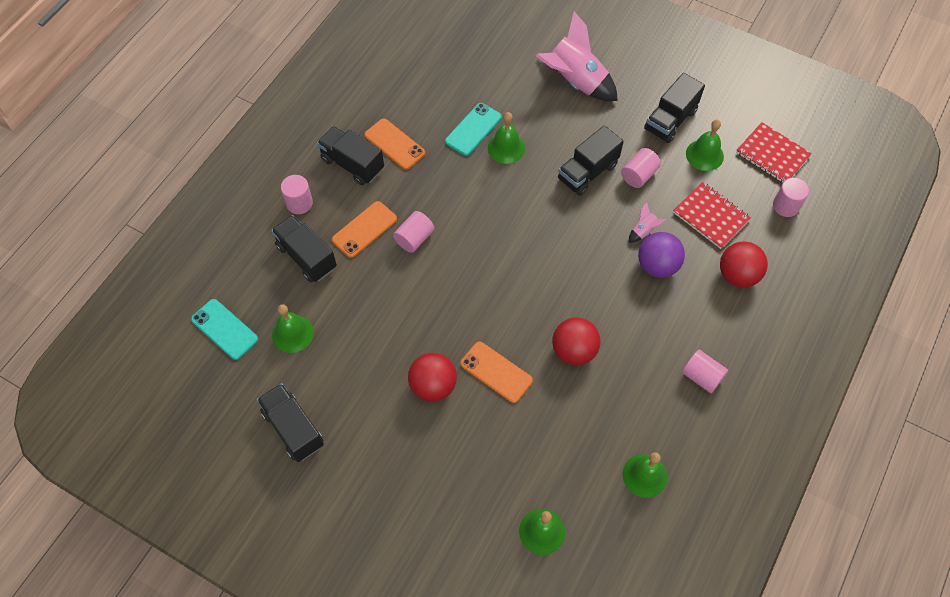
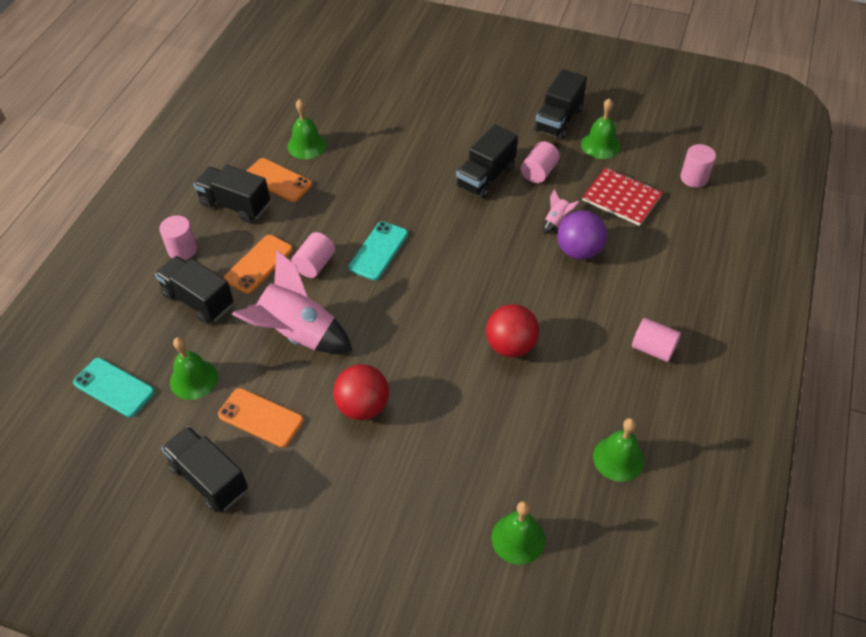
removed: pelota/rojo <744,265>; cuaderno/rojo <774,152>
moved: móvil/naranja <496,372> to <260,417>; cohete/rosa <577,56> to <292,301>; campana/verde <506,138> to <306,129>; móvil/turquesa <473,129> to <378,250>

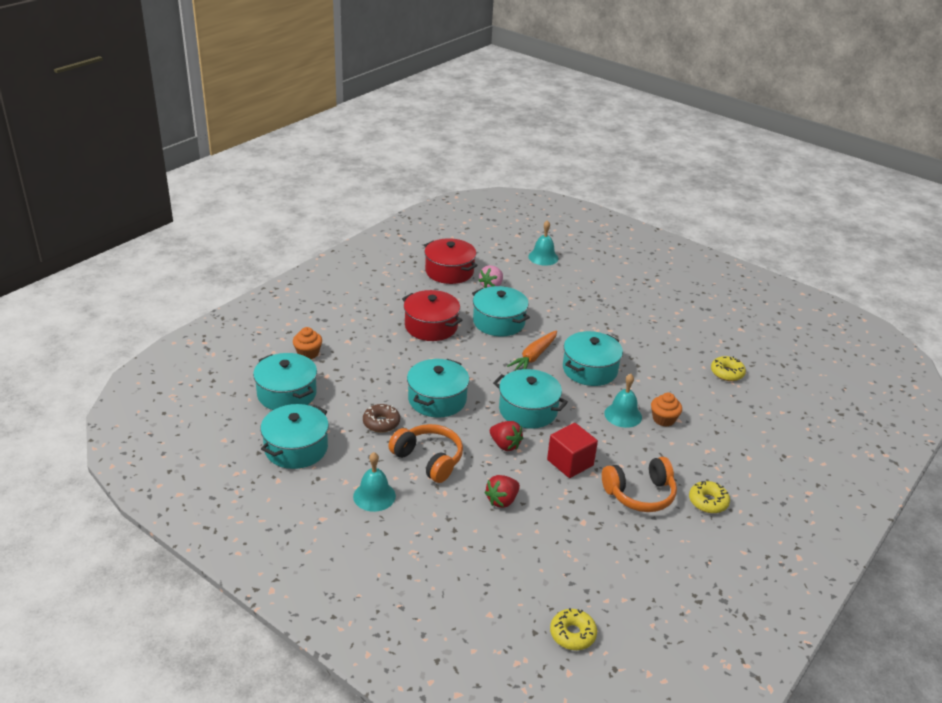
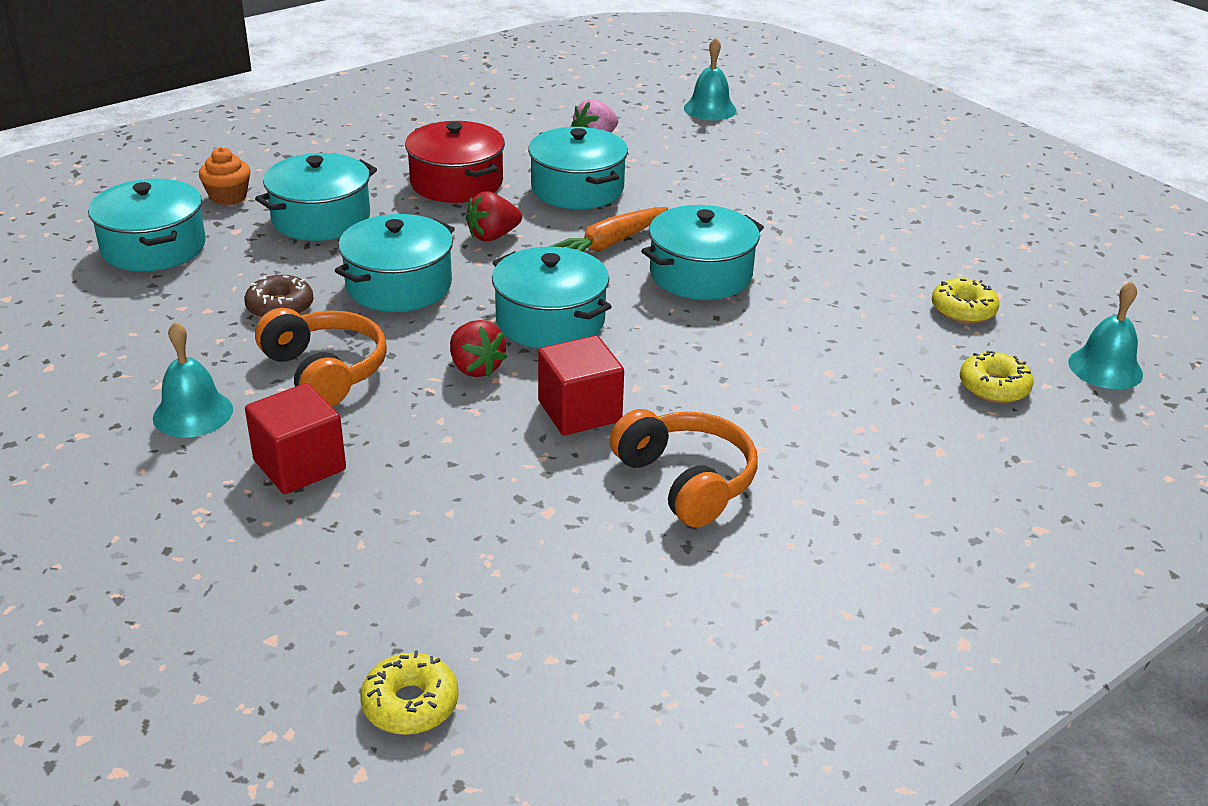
removed: olla/rojo <451,261>; magdalena/naranja <666,410>
added: cubo/rojo <295,438>
moved: olla/turquesa <294,436> to <316,197>; fresa/rojo <502,491> to <494,216>; rosquilla/amarillo <709,497> to <997,377>; campana/turquesa <623,401> to <1105,335>
turned: auriculares/naranja <639,484> = <683,468> 120 degrees counterclockwise

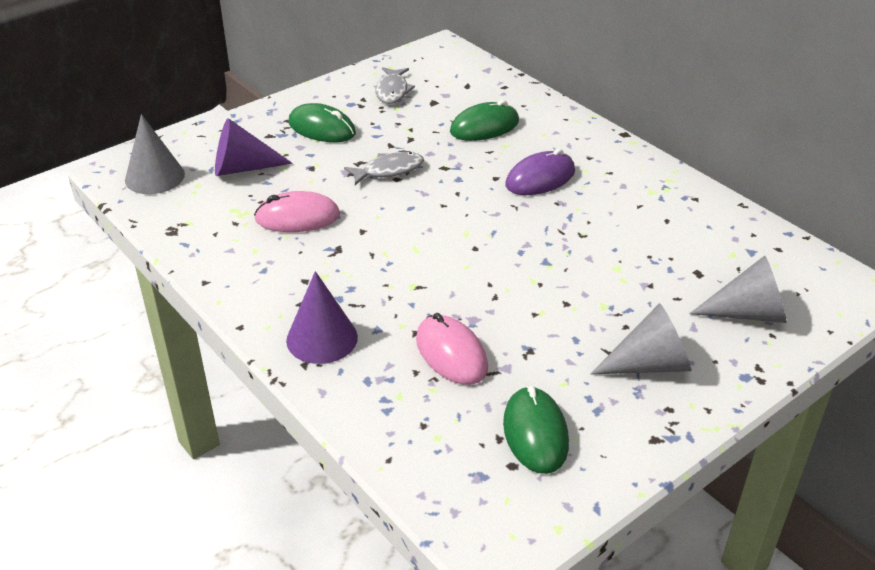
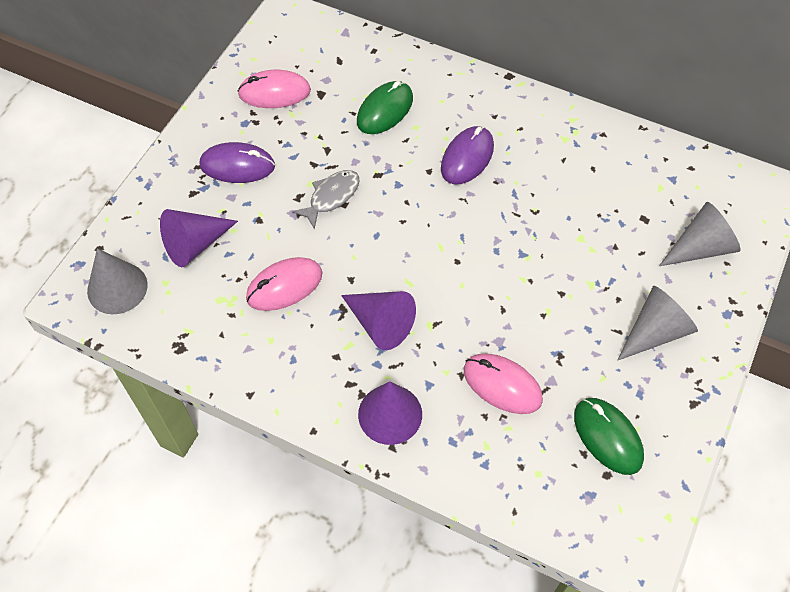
added: cono/morado <378,320>
replaced: pez/gris <395,85> to ratón/rosa <274,89>
recoloured: ratón/verde <322,122> to ratón/morado <237,162>

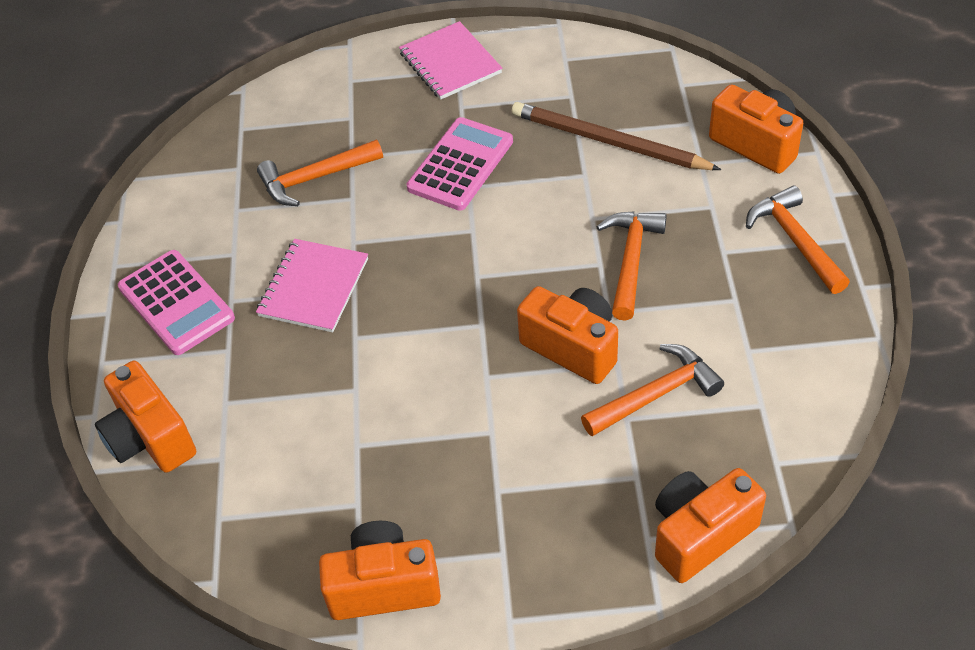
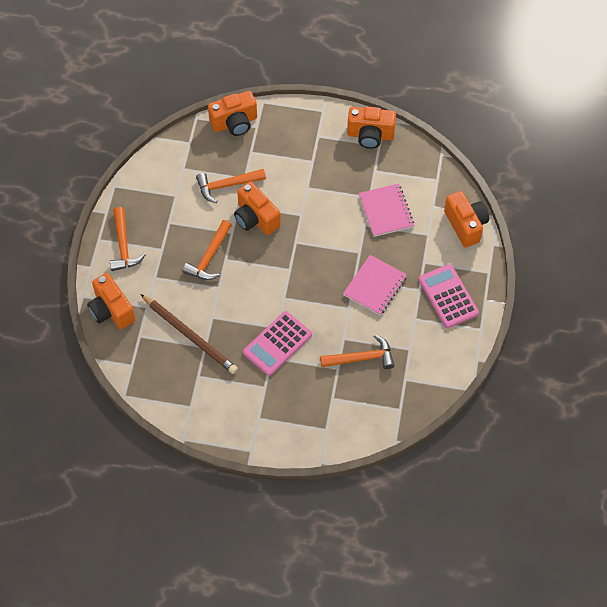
moved: cuaderno/rosa <450,60> to <386,210>

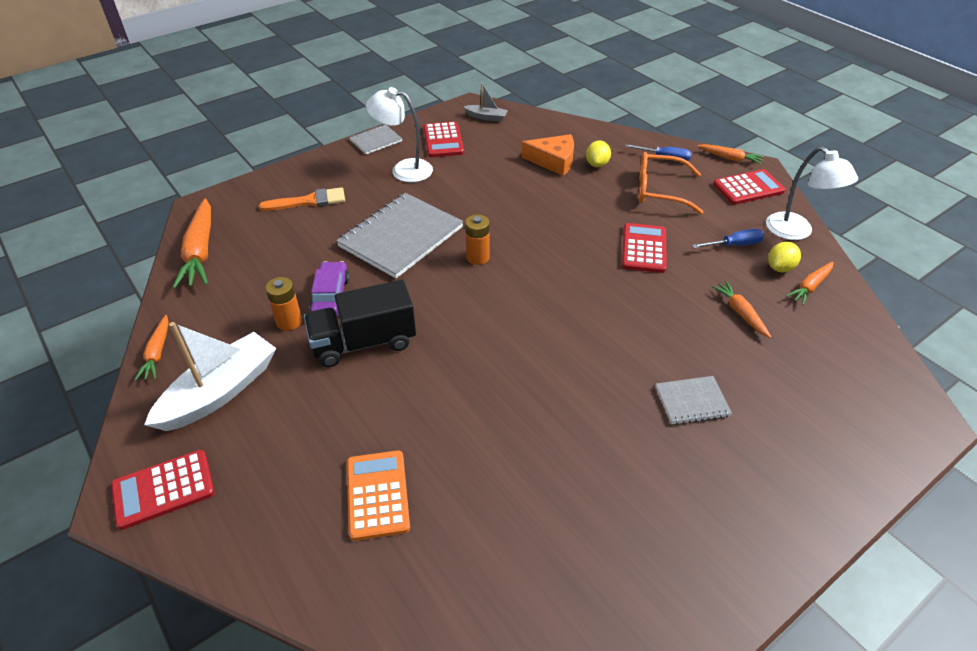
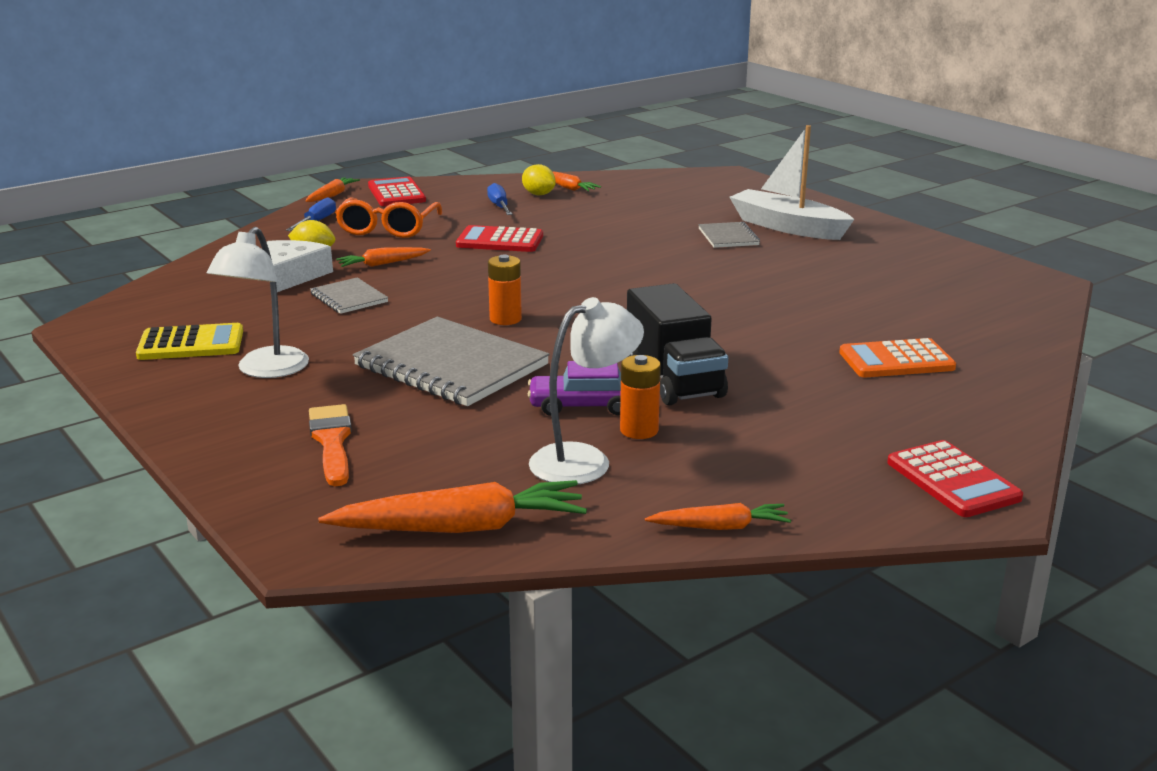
removed: barco/gris <485,102>
moved: cuaderno/gris <376,139> to <349,295>; zanahoria/naranja <741,309> to <383,257>; lámpara/blanco <812,193> to <586,390>; barco/blanco <210,376> to <791,182>
recoloured: calculadora/rojo <443,139> to calculadora/amarillo <189,341>; queso/naranja <547,155> to queso/blanco <300,266>

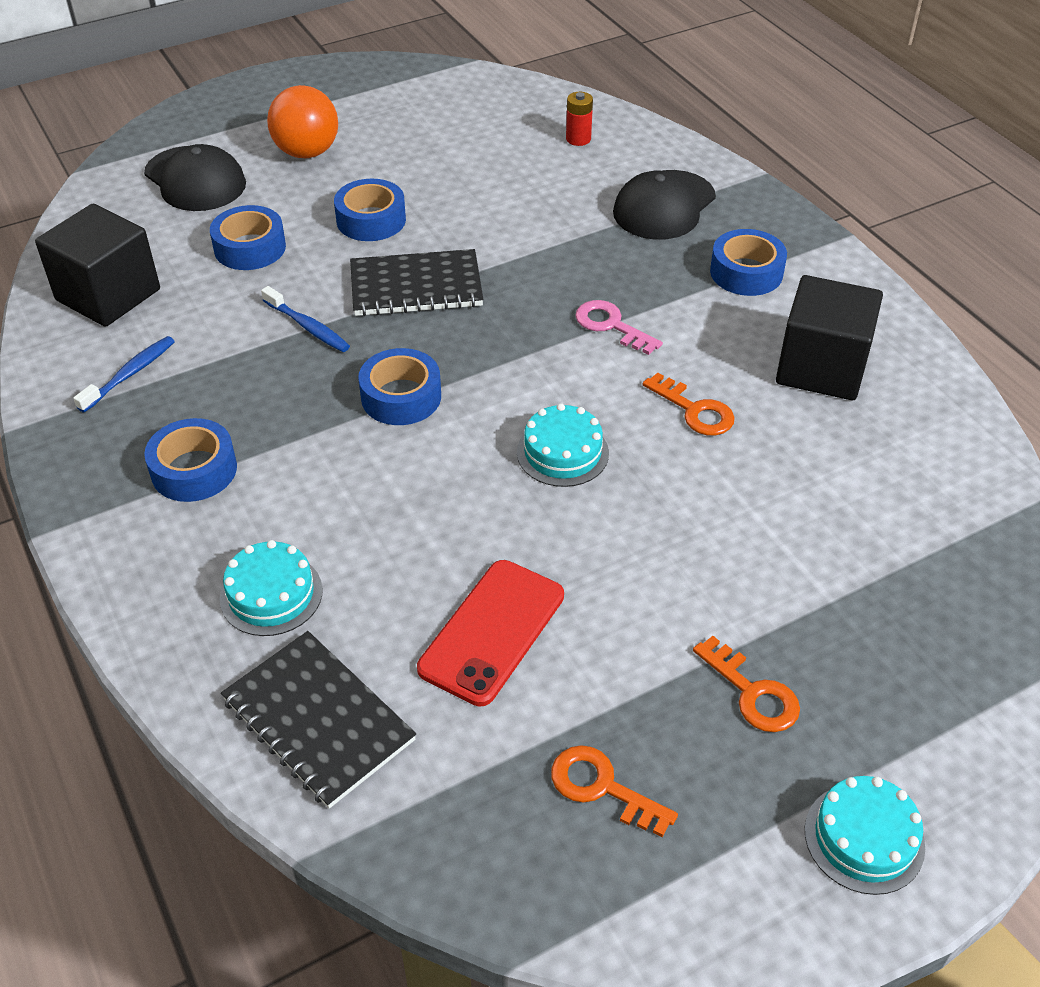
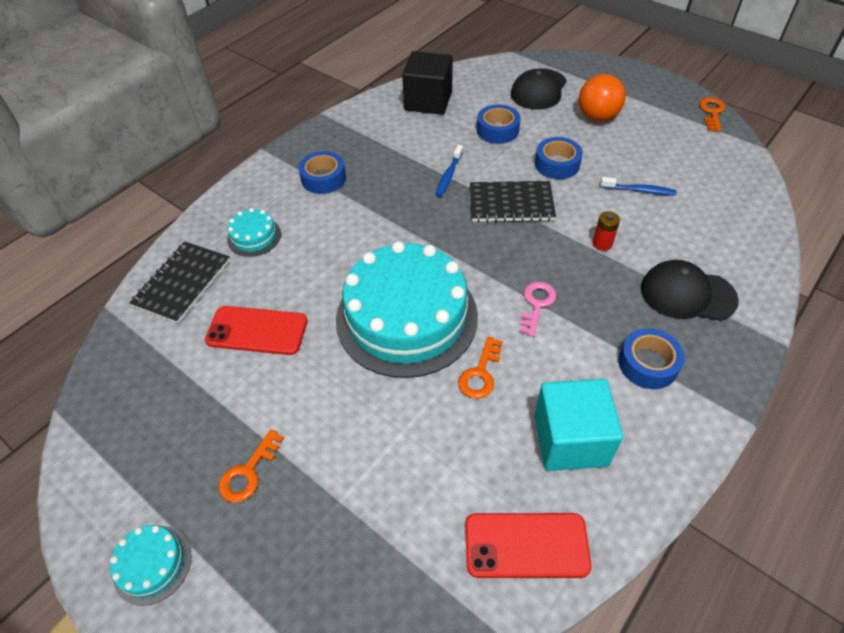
removed: cinta adhesiva/azul <399,386>
added: móvil/rojo <528,545>
moved: pila/rojo <579,119> to <606,231>; cepillo de dientes/azul <124,374> to <639,186>; llave/naranja <614,791> to <712,114>
recoloured: cubo/negro <829,337> to cubo/turquesa <578,425>
turned: cuaderno/negro <416,282> = <513,201> 60 degrees counterclockwise
resized: tarta/turquesa <563,445> = <407,309> x2.37

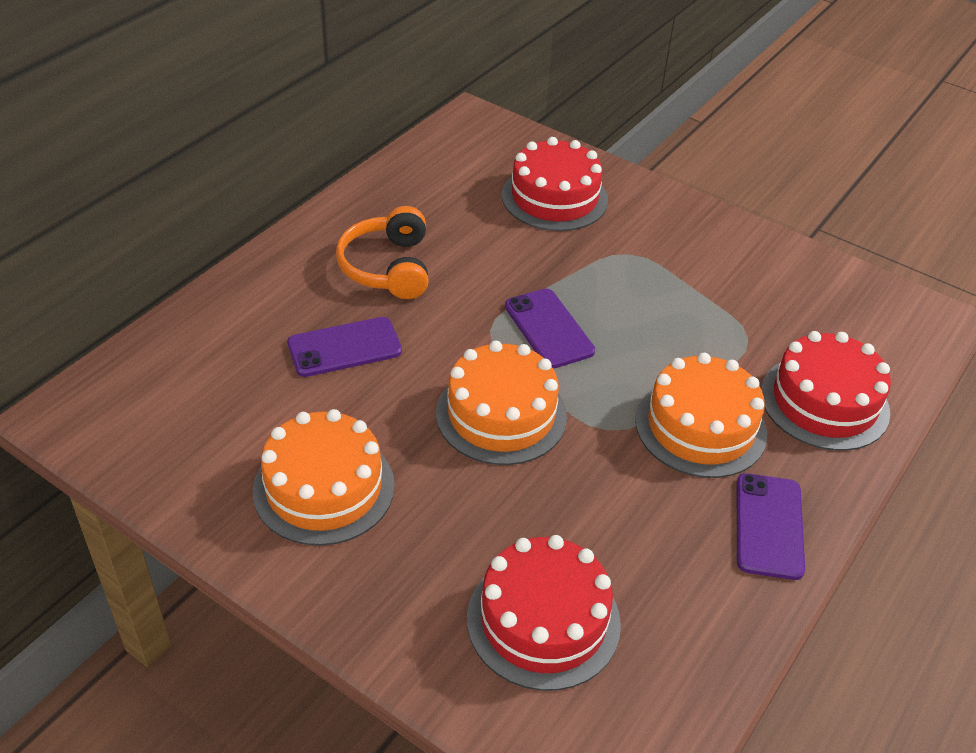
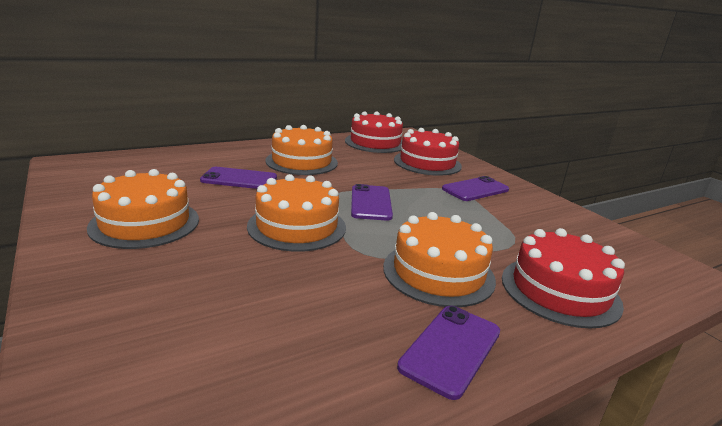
added: móvil/morado <475,188>
moved: tarta/rojo <544,613> to <374,132>
replaced: auriculares/naranja <382,252> to tarta/naranja <301,150>

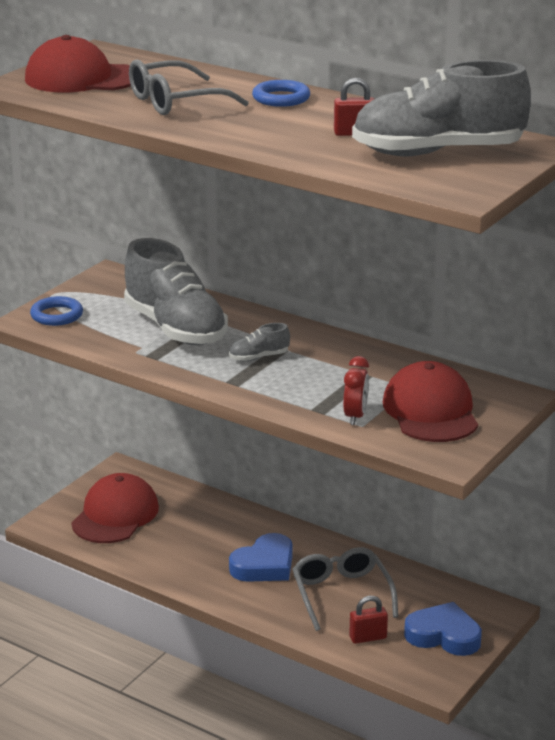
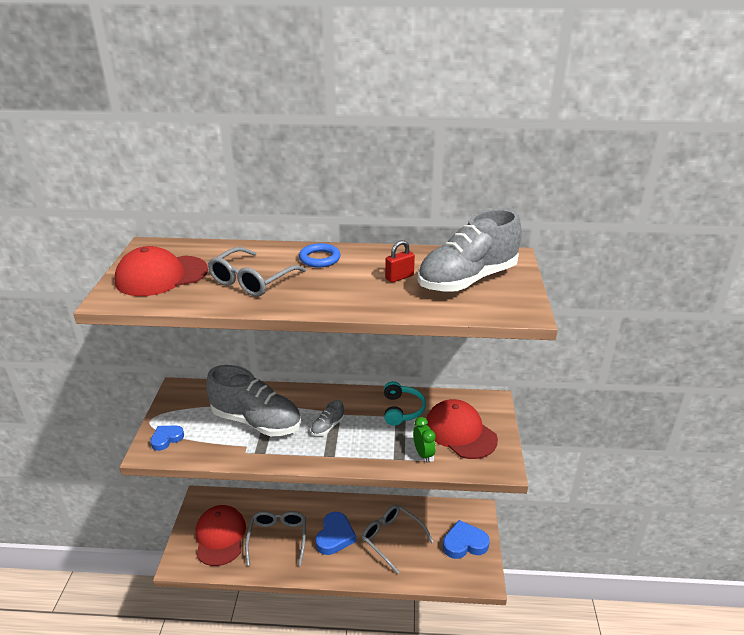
removed: candado/rojo <368,620>
added: gafas/gris <275,538>; auriculares/turquesa <405,403>
replaced: anillo/azul <56,311> to corazón/azul <167,438>
recoloured: despertador/rojo <356,390> to despertador/verde <424,440>

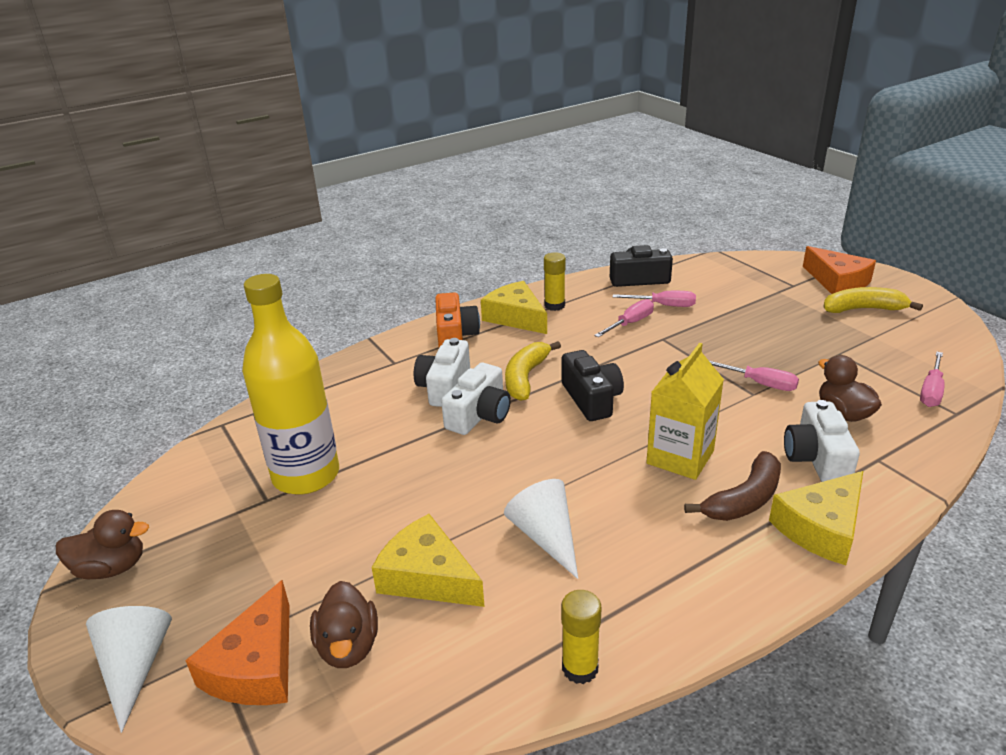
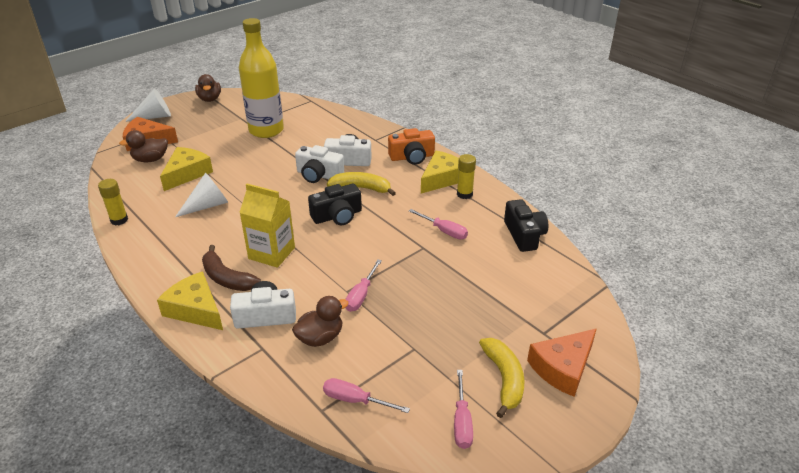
moved: destornillador/rosa <654,299> to <463,409>

